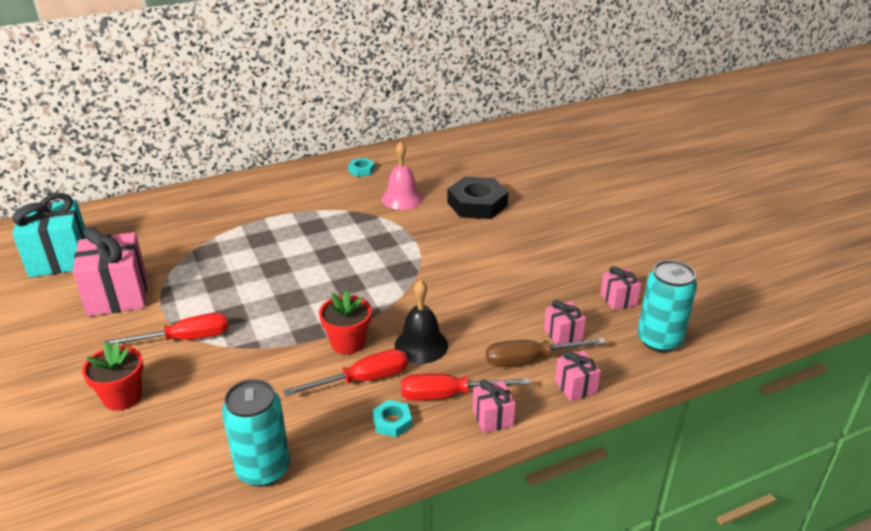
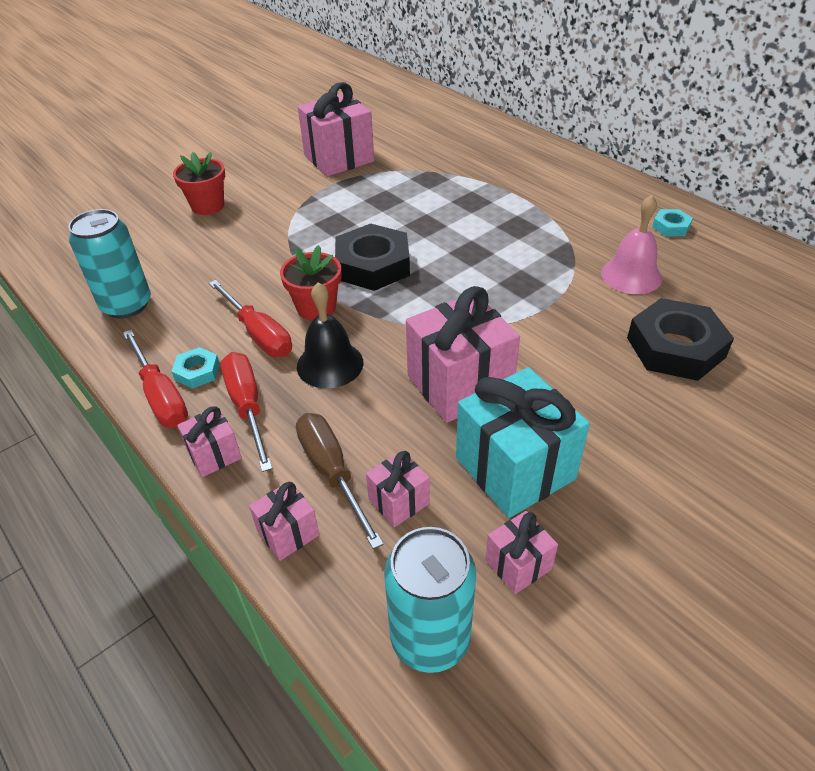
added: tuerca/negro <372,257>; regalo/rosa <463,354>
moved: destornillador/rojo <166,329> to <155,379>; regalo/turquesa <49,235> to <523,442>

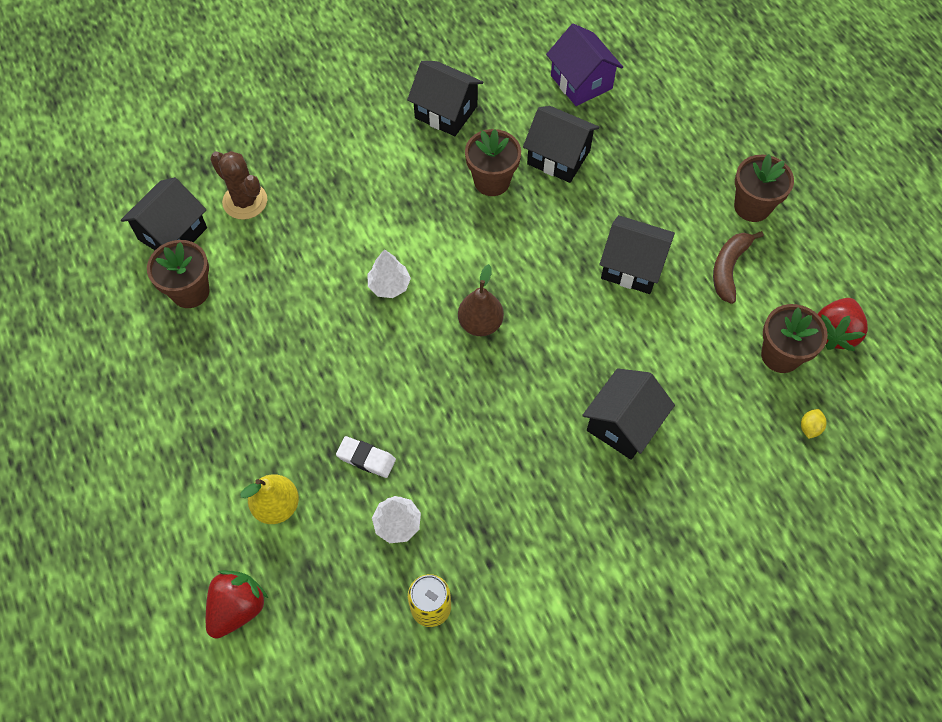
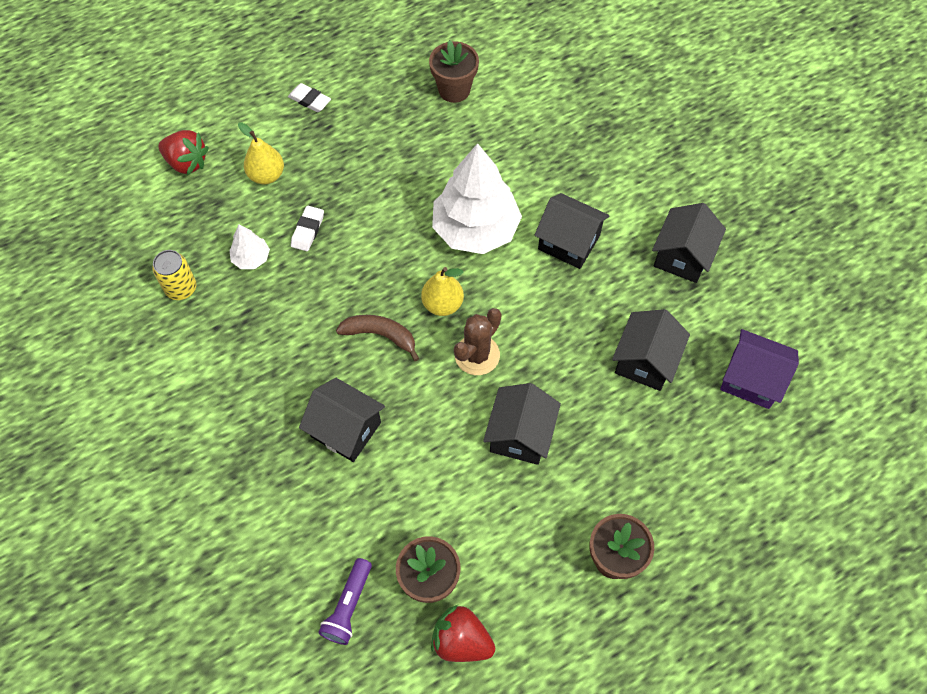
removed: maceta/marrón <493,162>
added: goma de borrar/blanco <309,97>
moved: plátano/marrón <738,267> to <377,338>; cactus/marrón <238,185> to <478,341>; casa/negro <164,213> to <572,231>
replaced: limón/amarillo <814,424> to lámpara de mano/morado <345,601>
recoloured: pera/marrón <481,300> to pera/amarillo <442,291>
turned: casa/morado <584,64> = <759,369> 60 degrees clockwise
resized: árbol/blanco <389,273> = <477,198> x2.24

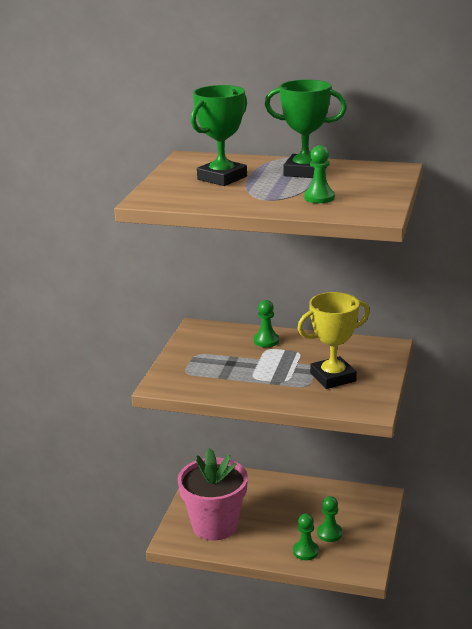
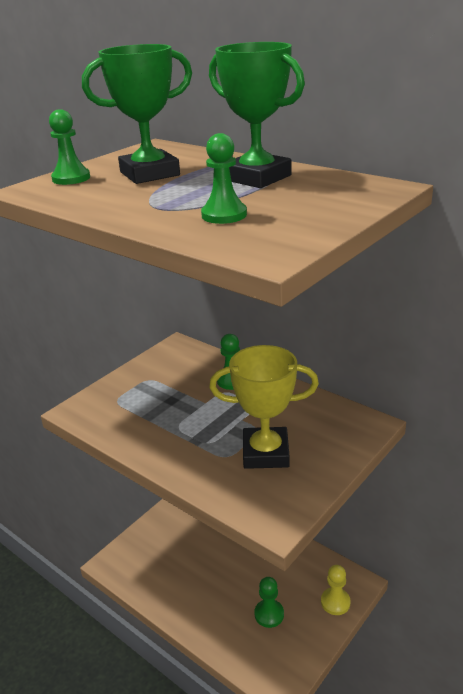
removed: maceta/rosa <212,494>
added: peón/amarillo <336,590>
moved: peón/verde <306,537> to <69,147>

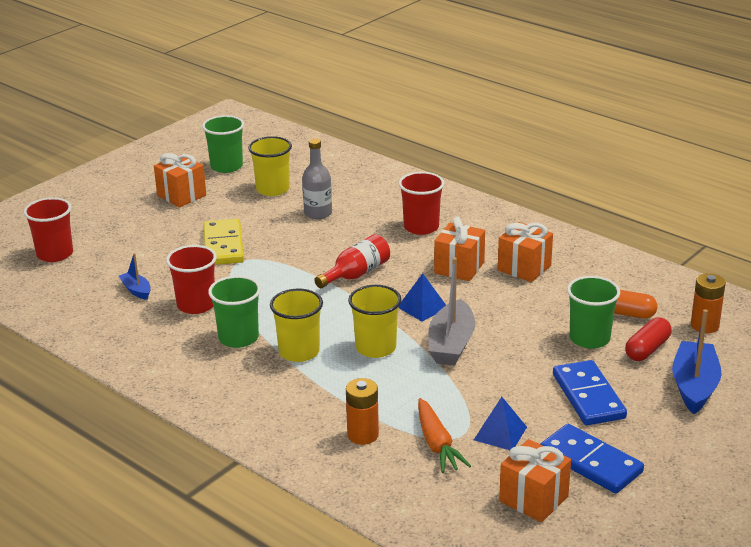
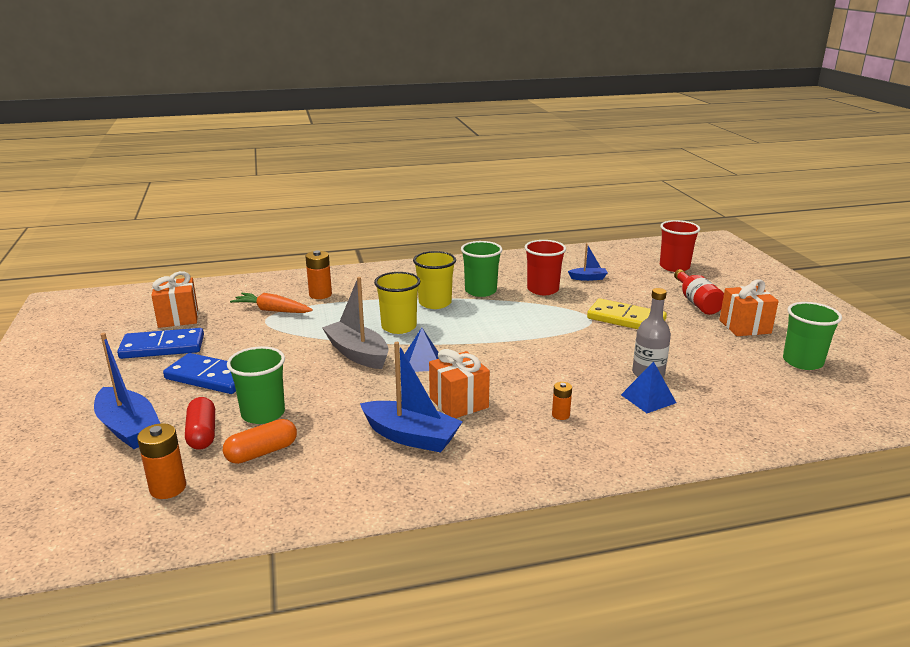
removed: vaso/amarillo <270,166>
moved: pirámide/azul <500,423> to <648,387>; botella/rojo <352,261> to <699,292>
replaced: regalo/naranja <525,252> to barco/azul <411,397>; vaso/rojo <421,203> to pila/naranja <562,401>

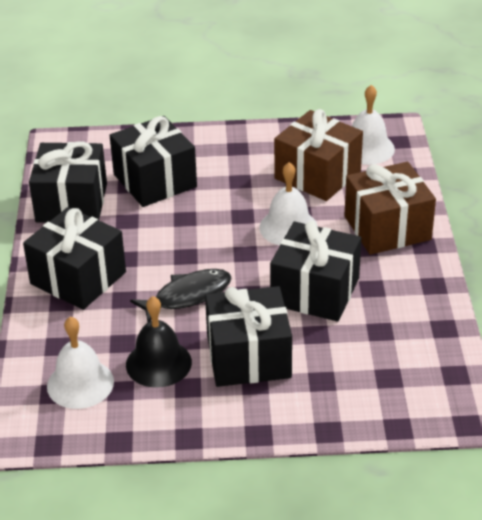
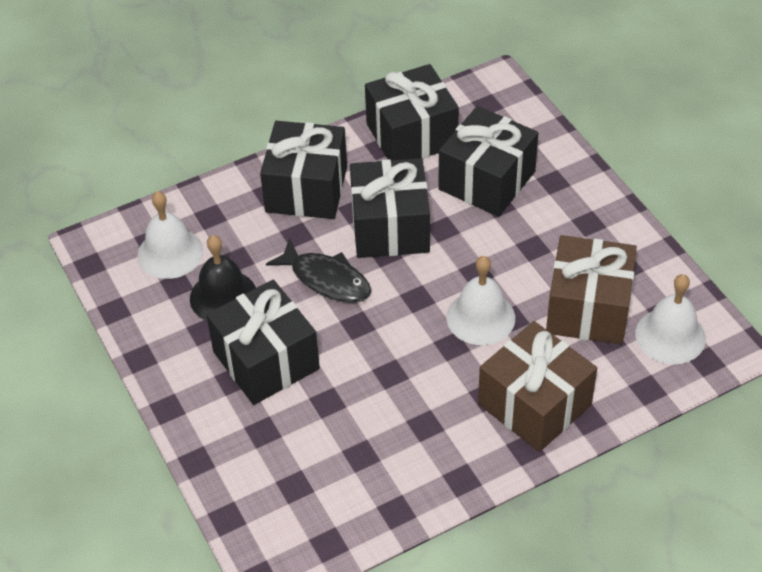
moved: regalo/negro <315,271> to <390,208>

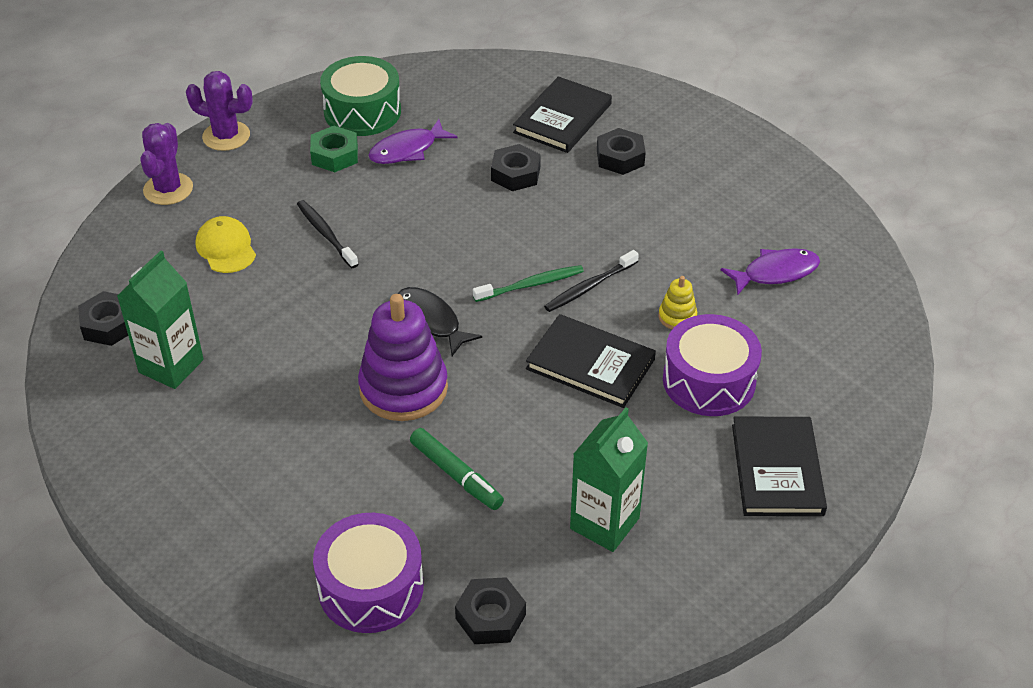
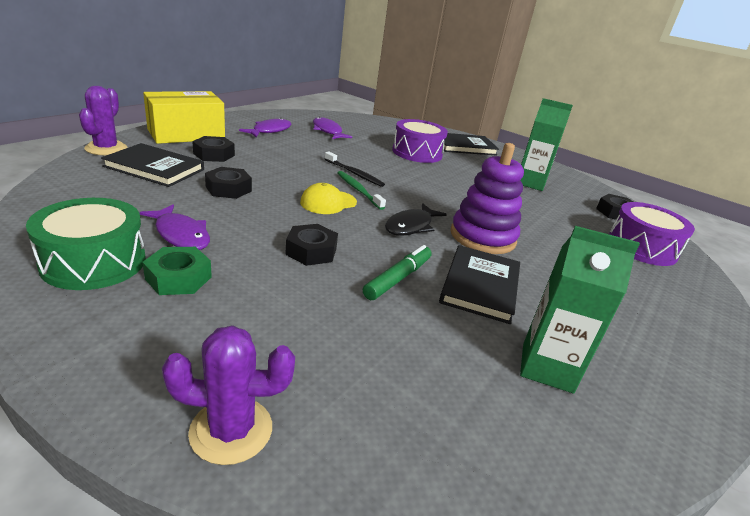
removed: cepillo de dientes/negro <327,234>; juguete apilable/amarillo <678,302>
added: caja/amarillo <184,117>; pez/morado <265,128>
moved: cactus/morado <219,111> to <103,120>; tuerca/negro <103,318> to <311,245>; gorra/amarillo <226,244> to <328,198>; rotulador/verde <457,469> to <397,272>; libro/negro <591,361> to <479,284>

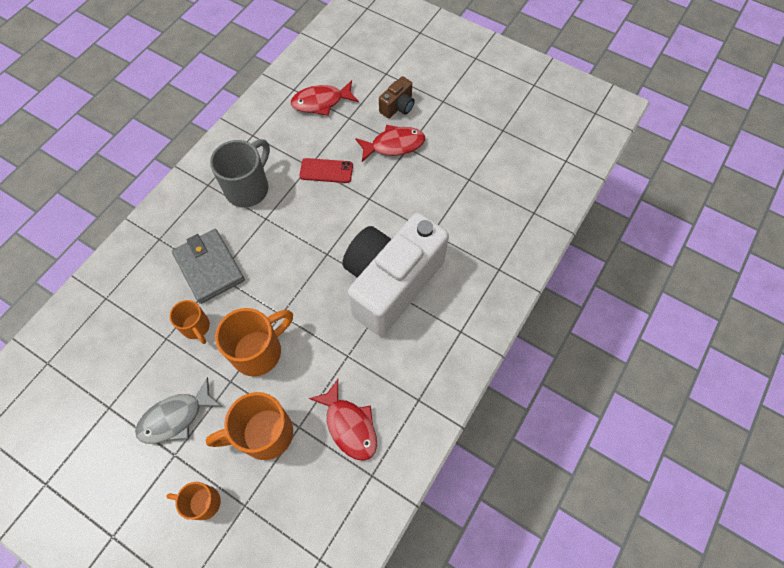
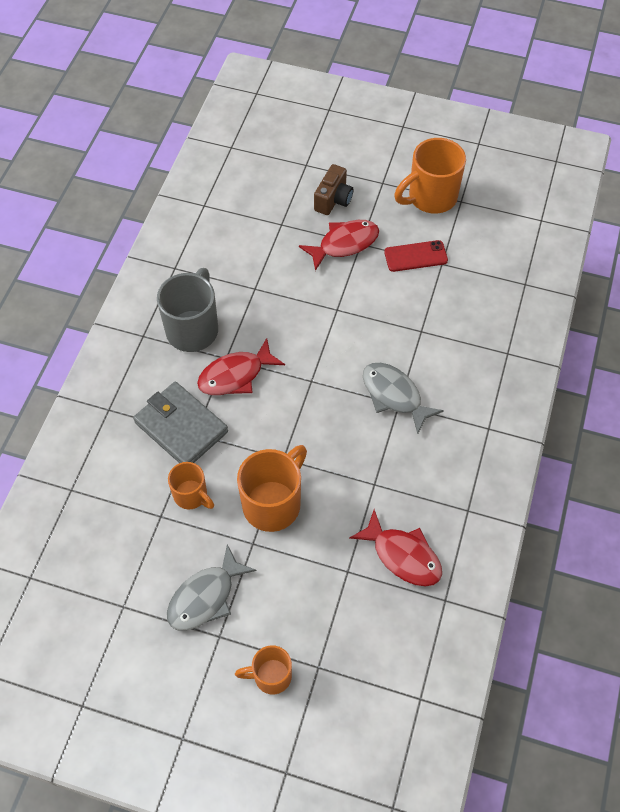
moved: pez/rojo <325,98> to <241,366>; móvil/rojo <326,170> to <416,256>; taza/naranja <249,426> to <430,176>
replaced: cámara/blanco <395,274> to pez/gris <403,398>

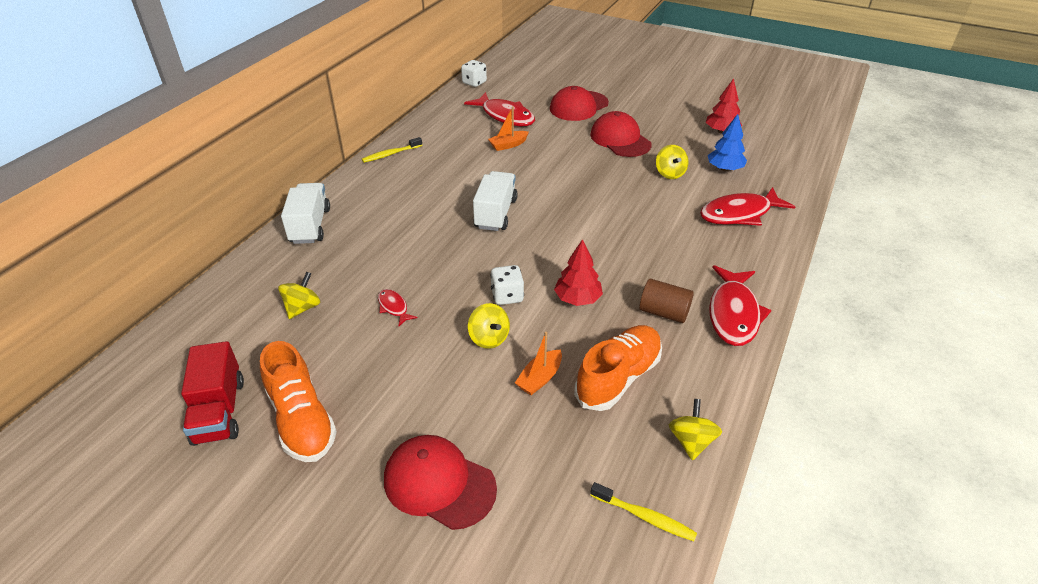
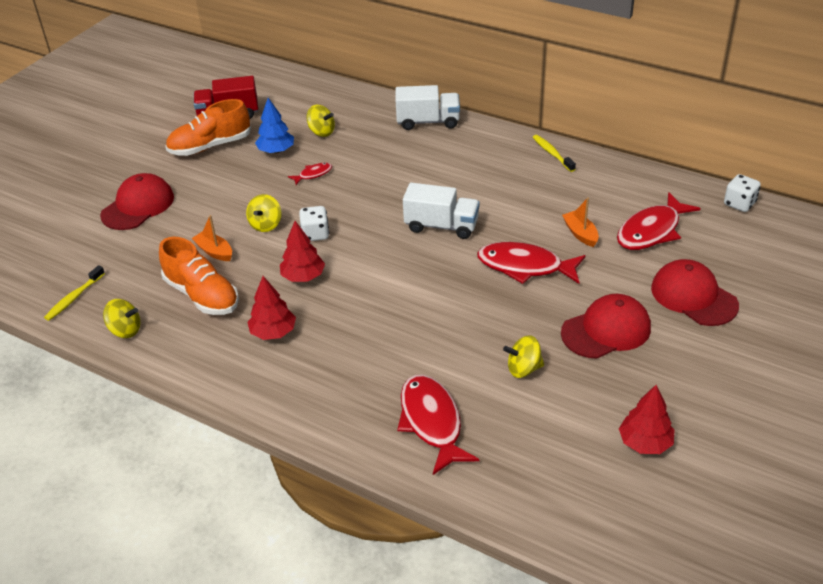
moved: árbol/azul <727,142> to <274,126>; pez/rojo <740,305> to <531,263>
replaced: cilindro/marrón <666,301> to árbol/rojo <271,308>
turned: peonza/amarillo <489,326> = <263,213> 45 degrees counterclockwise

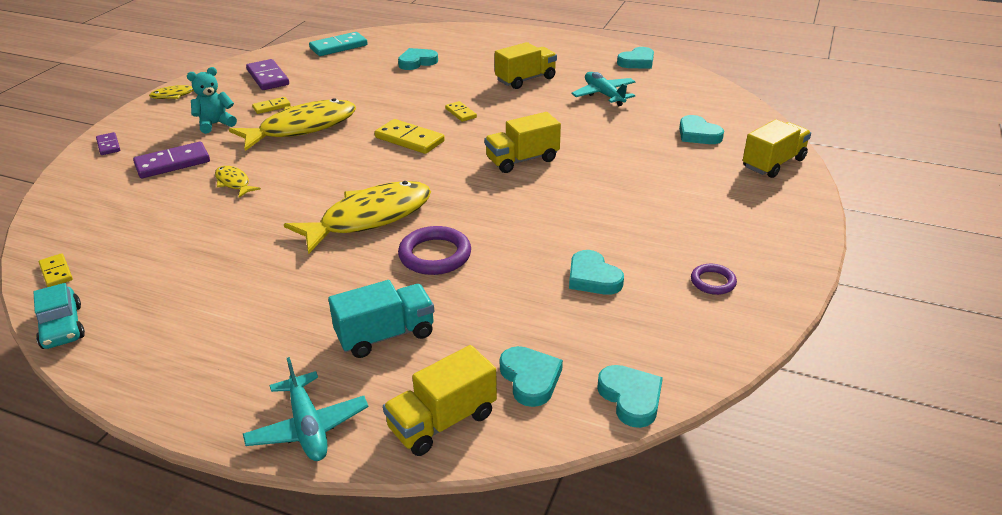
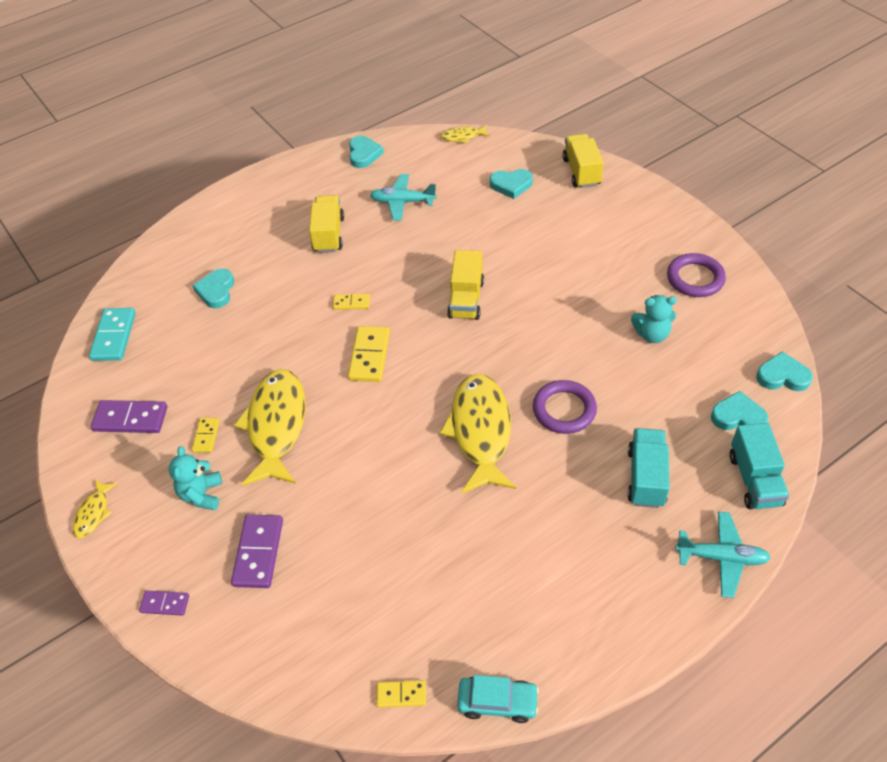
moved: pez/amarillo <238,182> to <465,134>
replaced: corazón/turquesa <596,272> to osito/turquesa <654,319>
recoloured: camión/amarillo <440,400> to camión/turquesa <759,466>
turned: ficha de dominó/amarillo <410,136> = <369,354> 60 degrees counterclockwise
resized: anillo/morado <714,279> = <696,275> x1.70

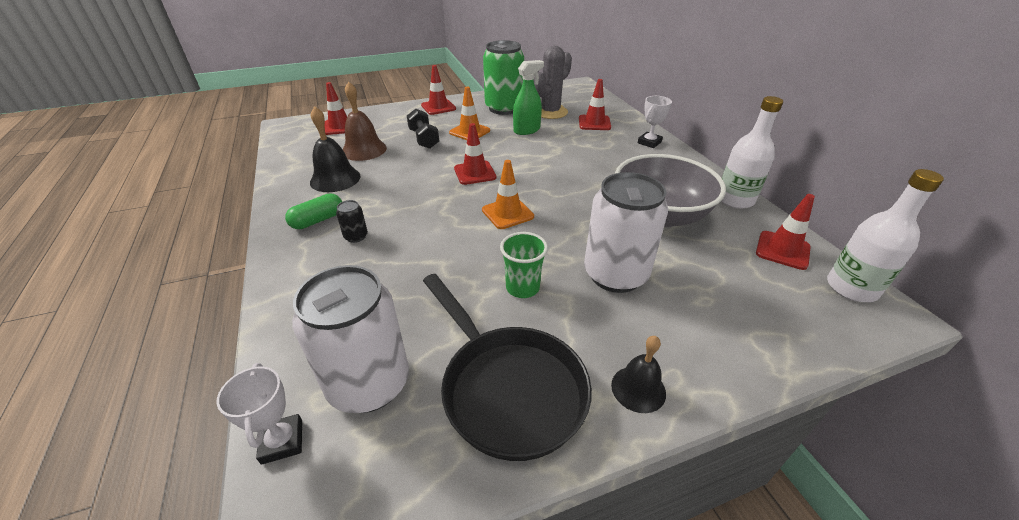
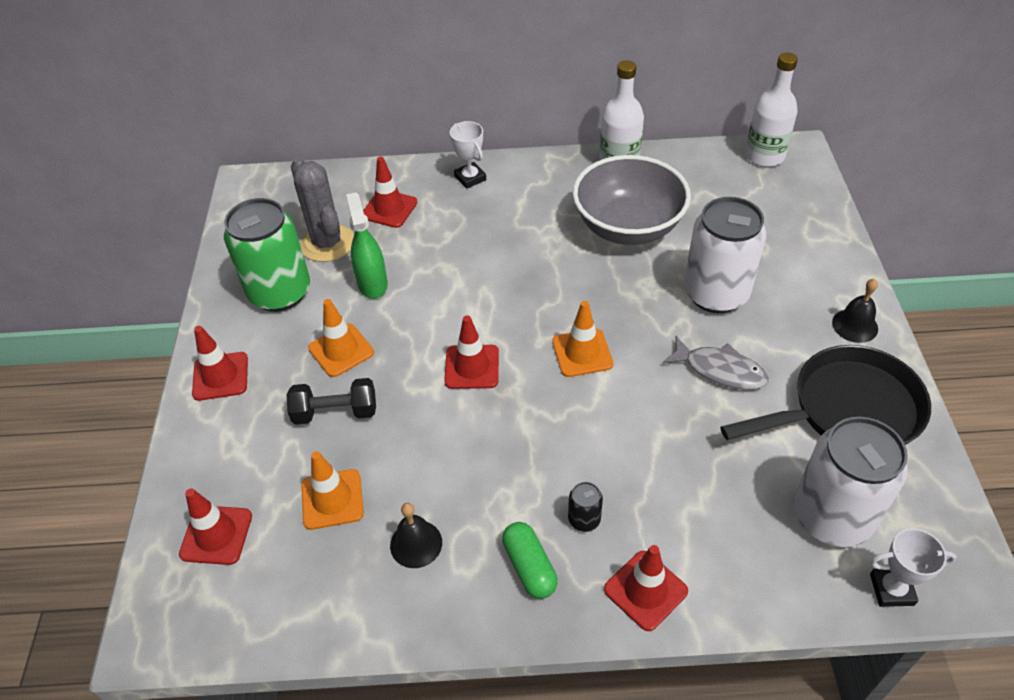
moved: cono de tráfico/rojo <785,232> to <646,588>
replaced: campana/marrón <365,121> to cono de tráfico/naranja <332,490>; vaso/verde <524,265> to pez/gris <715,363>
resized: campana/negro <335,149> = <416,535> x0.66

